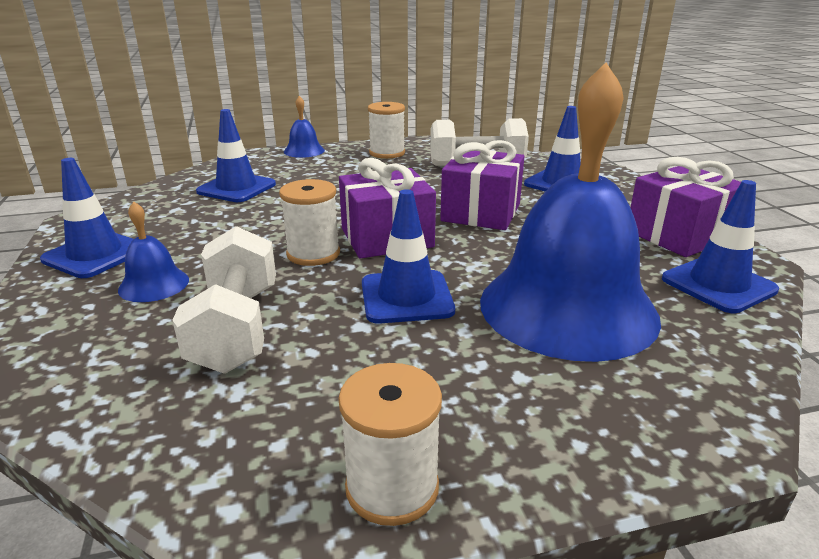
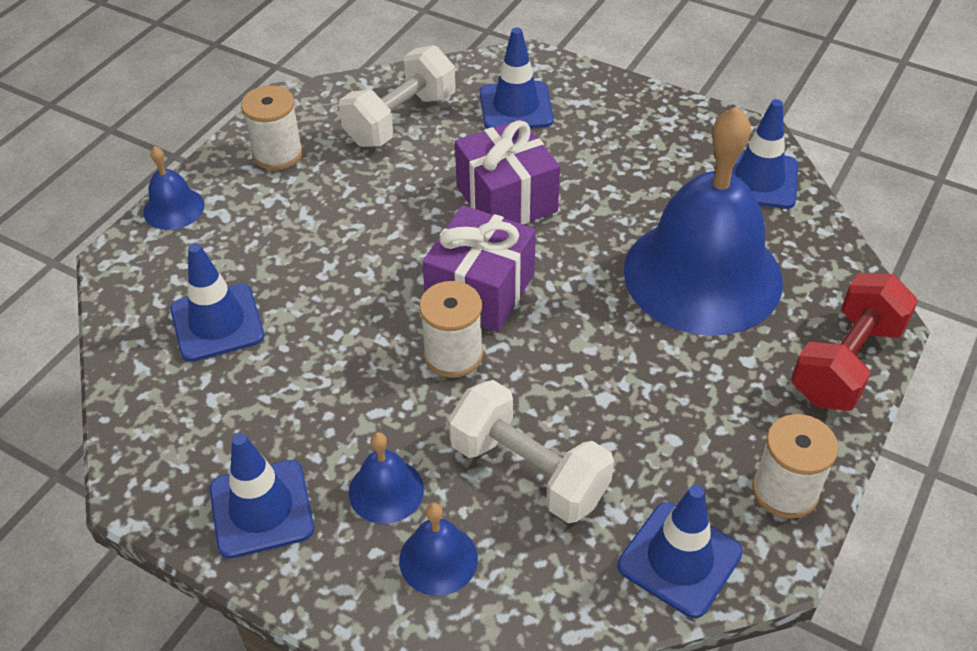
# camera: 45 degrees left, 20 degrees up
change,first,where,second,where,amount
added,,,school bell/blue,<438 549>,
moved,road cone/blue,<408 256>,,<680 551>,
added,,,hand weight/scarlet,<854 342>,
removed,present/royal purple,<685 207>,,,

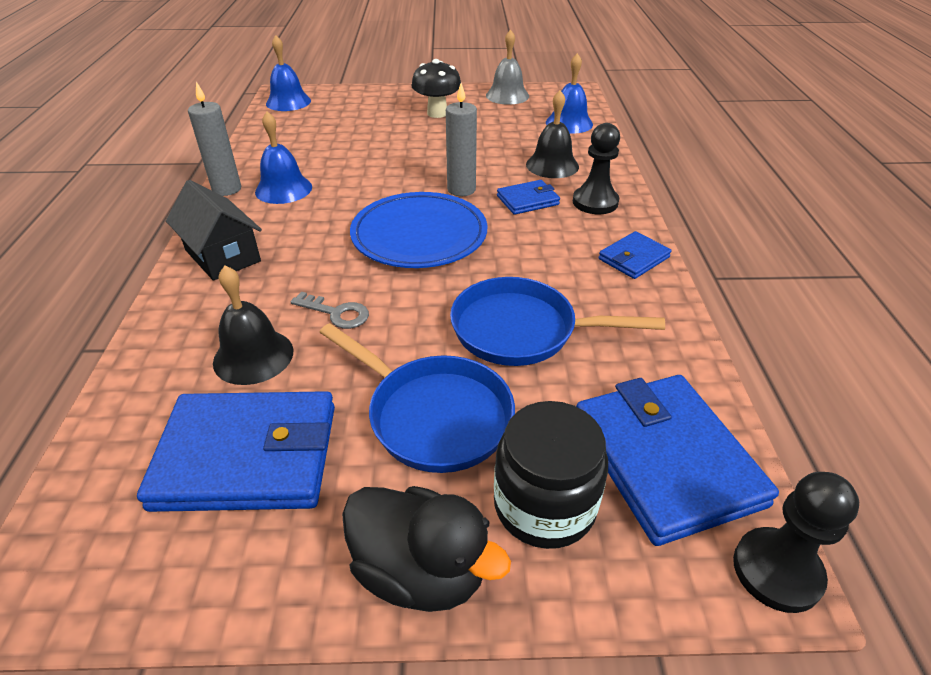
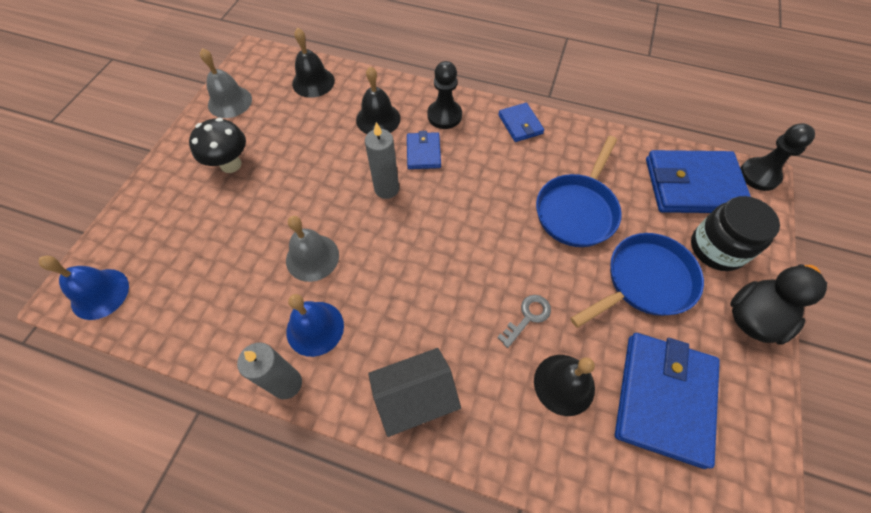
# camera: 70 degrees left, 20 degrees up
change,first,where,second,where,amount
added,,,school bell/ash-grey,<312 249>,
recoloured,school bell/blue,<569 93>,school bell/jet-black,<313 63>,
removed,flat dish/blue,<418 230>,,,

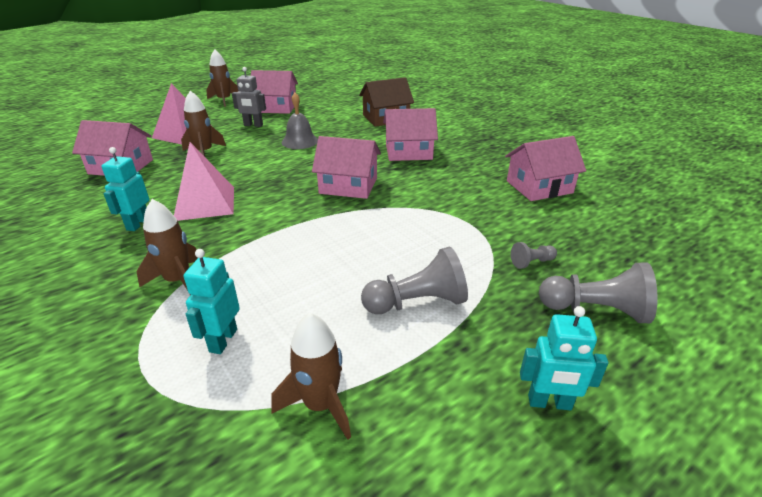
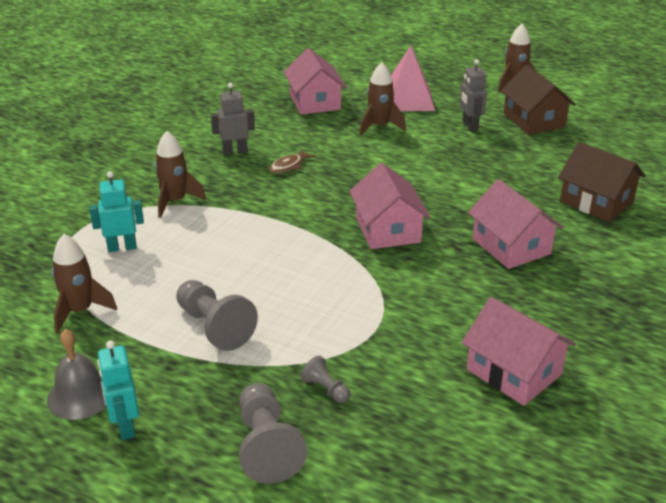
# camera: 65 degrees right, 0 degrees up
change,first,where,second,where,amount
moved,school bell/ash-grey,<300 121>,,<76 374>,
recoloured,toy robot/aqua,<125 189>,toy robot/ash-grey,<233 119>,
replaced,solid pyramid/rosy,<204 181>,toy fish/brown,<292 162>,
recoloured,toy house/rosy,<274 92>,toy house/brown,<538 100>,

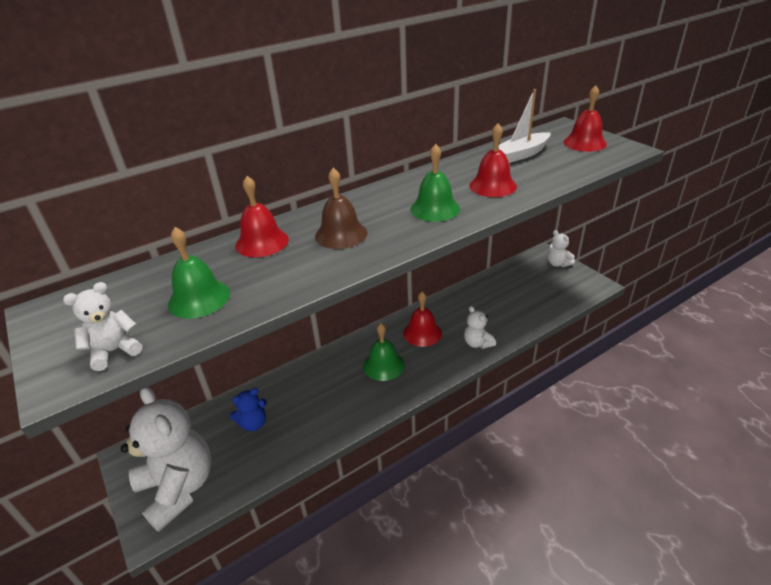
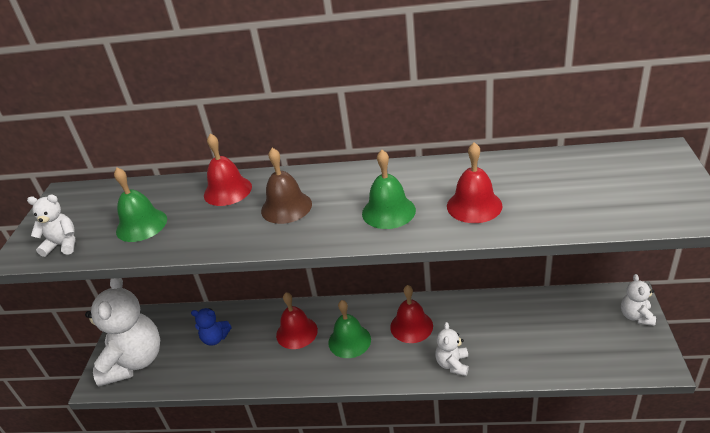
# camera: 40 degrees right, 0 degrees up
change,first,where,second,where,amount
moved,school bell/scarlet,<585 118>,,<297 320>,
removed,toy boat/white,<522 126>,,,

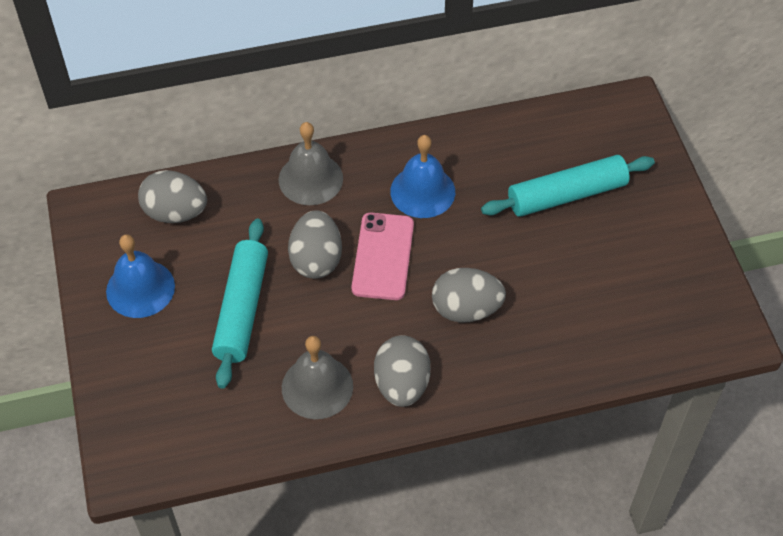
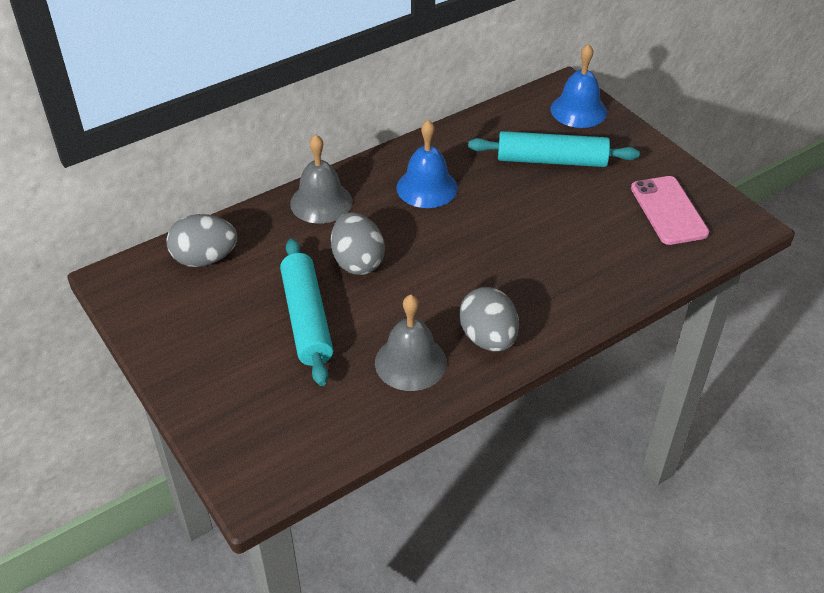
# camera: 20 degrees left, 10 degrees down
change,first,where,second,where,amount
turned,rolling pin/aqua,<568 186>,,<554 149>,45 degrees clockwise
moved,school bell/blue,<140 276>,,<579 86>,
moved,phone/rosy,<383 256>,,<670 210>,
removed,toy egg/ash-grey,<469 295>,,,

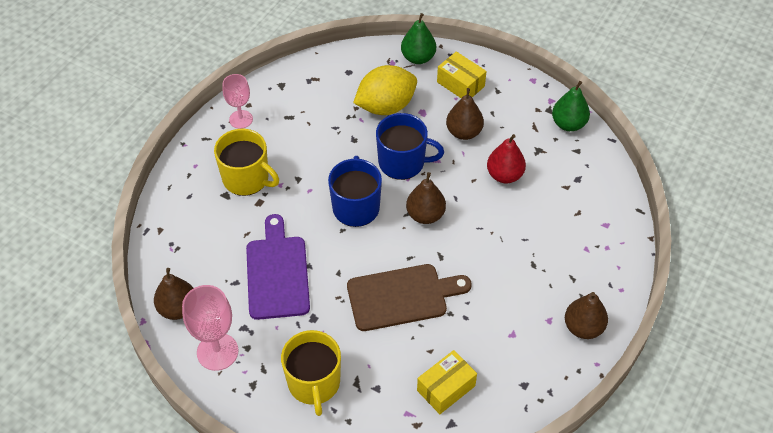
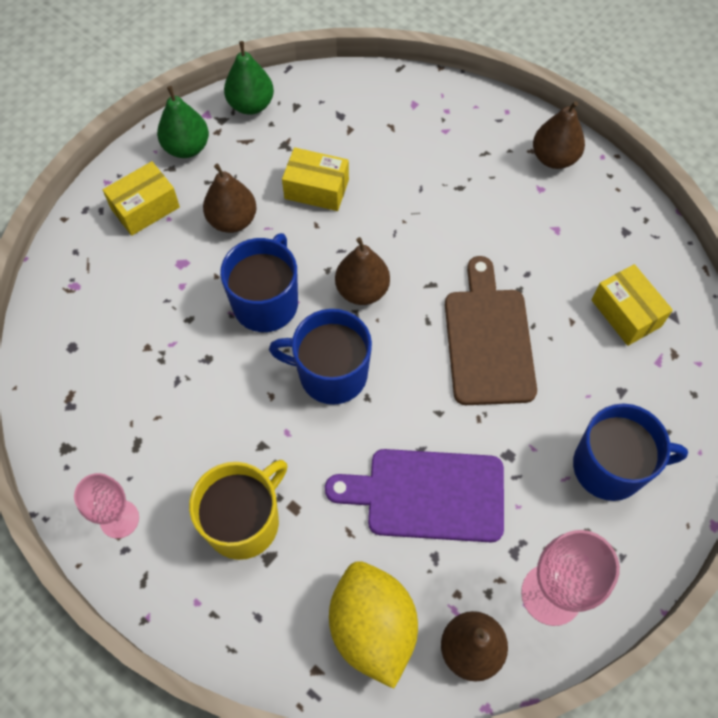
# camera: 80 degrees left, 10 degrees up
change,first,where,second,where,amount
moved,pear fruit/emerald,<418 38>,,<183 122>,
replaced,pear fruit/scarlet,<506 158>,package/golden,<315 179>,
moved,lemon/golden,<385 90>,,<373 625>,
recoloured,tea mug/golden,<311 373>,tea mug/blue,<630 452>,

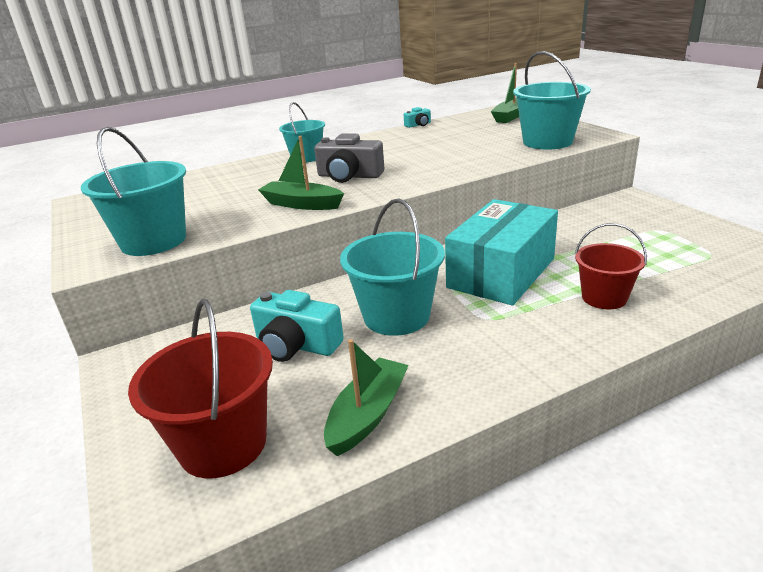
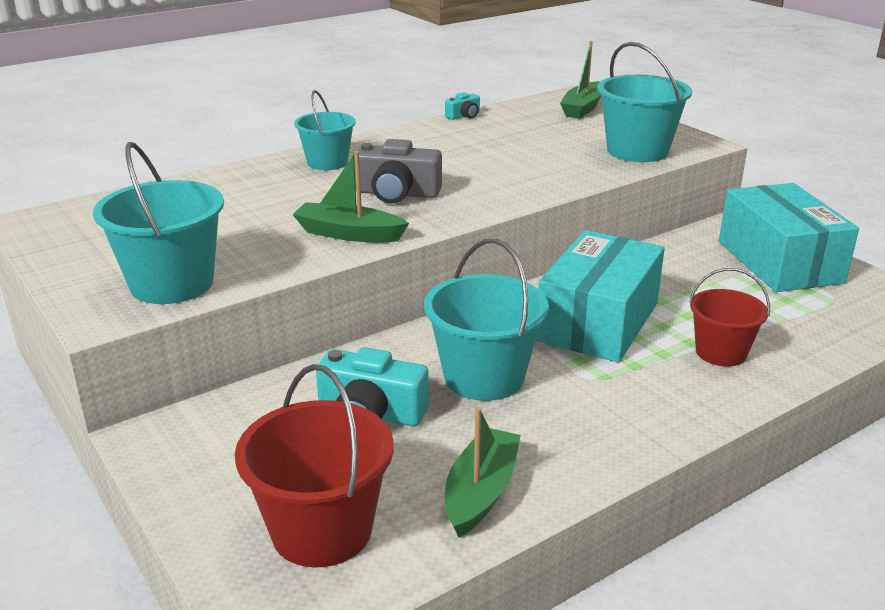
# camera: 10 degrees left, 0 degrees up
change,first,where,second,where,amount
added,,,package/aqua,<789 237>,

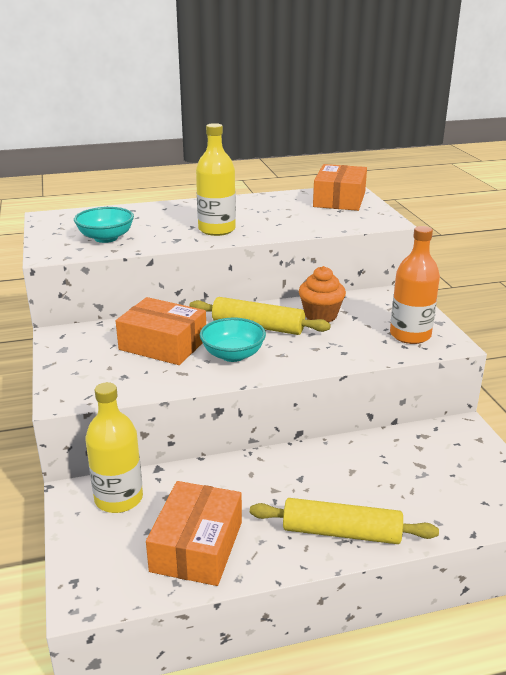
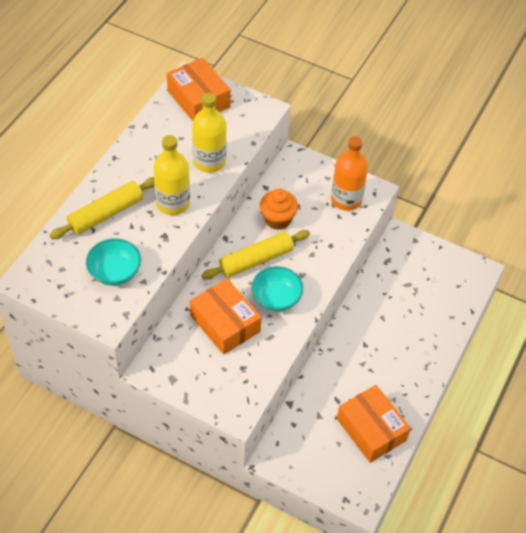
# camera: 50 degrees left, 25 degrees up
change,first,where,second,where,amount
moved,rolling pin/golden,<344 521>,,<102 208>,
turned,package/orange-coloured,<161 331>,,<225 316>,75 degrees clockwise
moved,drink bottle/golden,<114 447>,,<209 133>,

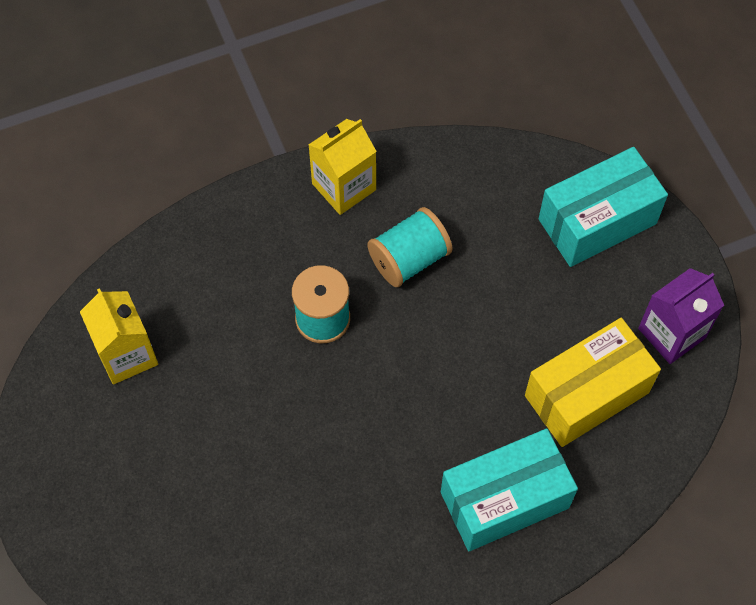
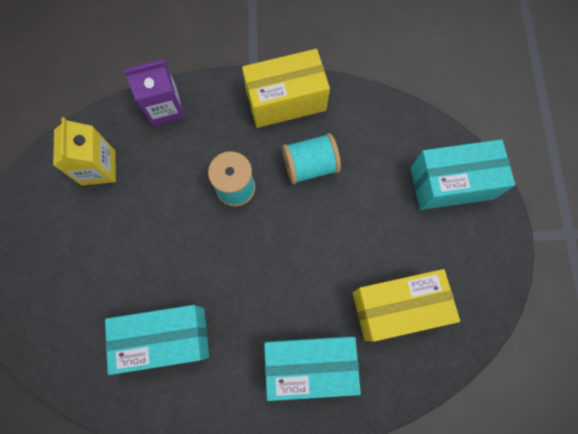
# camera: 20 degrees right, 10 degrees up
change,first,where,second,where,amount
added,,,package/aqua,<157 340>,
moved,juice carton/royal purple,<681 316>,,<154 93>,
replaced,juice carton/golden,<343 167>,package/golden,<286 88>,

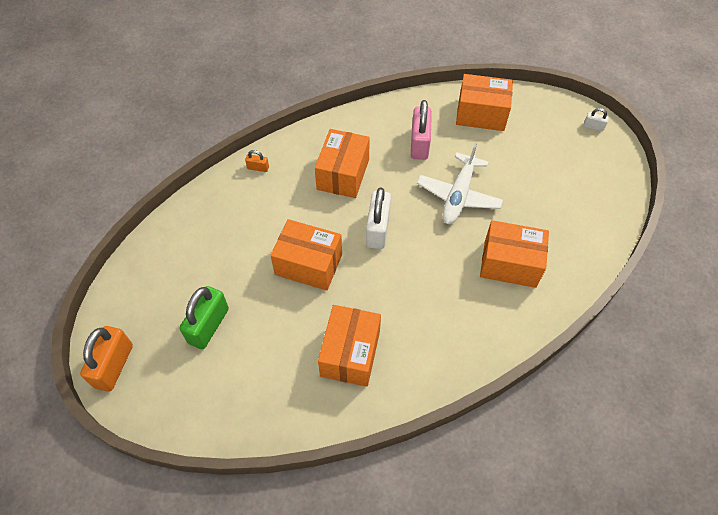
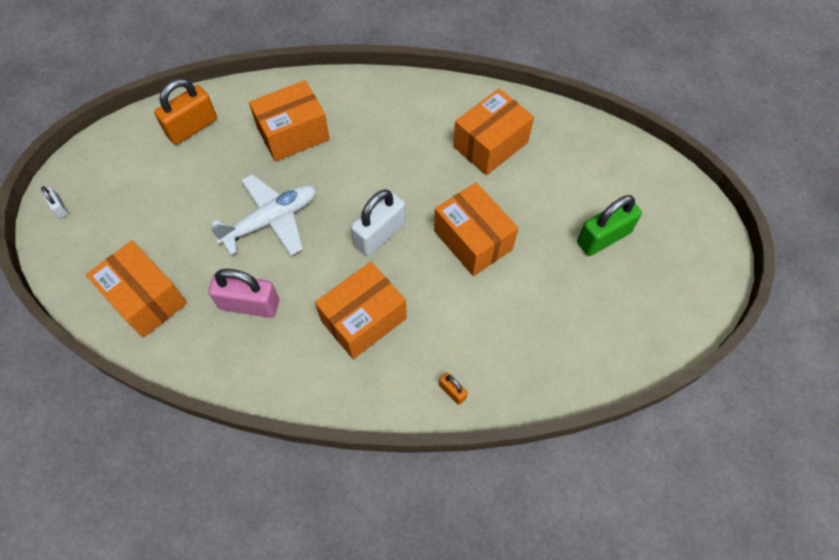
# camera: 145 degrees left, 5 degrees up
change,first,where,second,where,amount
moved,lock/orange-coloured,<106 359>,,<185 112>,
turned,lock/rosy,<421 130>,,<243 293>,60 degrees clockwise
turned,package/orange-coloured,<514 254>,,<289 121>,75 degrees counterclockwise

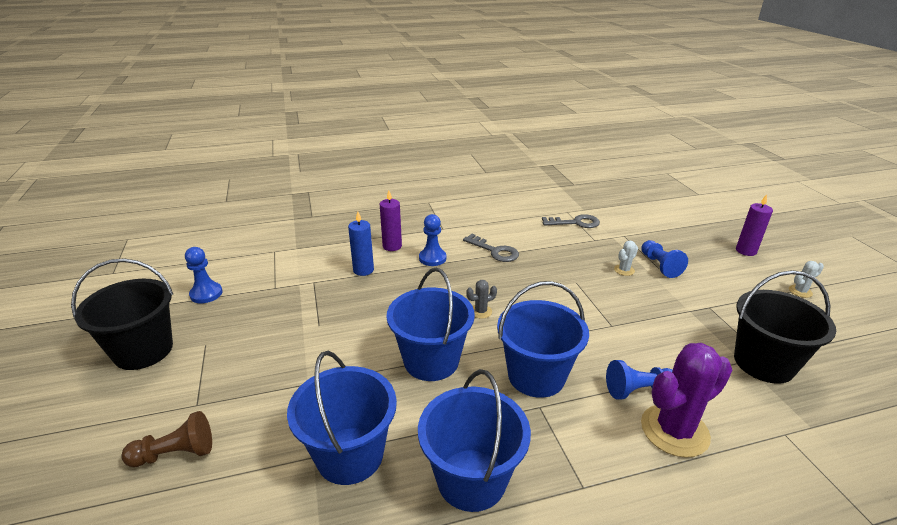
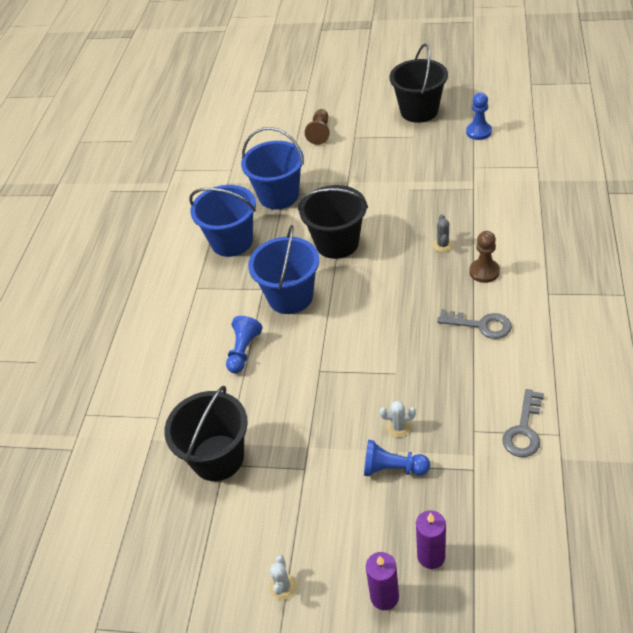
# camera: 120 degrees right, 15 degrees up
change,first,where,second,where,amount
recoloured,bucket/blue,<431 324>,bucket/jet-black,<333 222>,
turned,saguaro cactus/white,<626 258>,,<397 419>,75 degrees counterclockwise
moved,pillar candle/royal purple,<391 220>,,<431 539>,
moved,saguaro cactus/ash-grey,<481 299>,,<443 233>,
turned,door key/ash-grey,<491 248>,,<474 324>,135 degrees counterclockwise
recoloured,pawn/blue,<432 240>,pawn/brown,<484 257>,
removed,pillar candle/blue,<361 244>,,,
removed,saguaro cactus/royal purple,<686 400>,,,

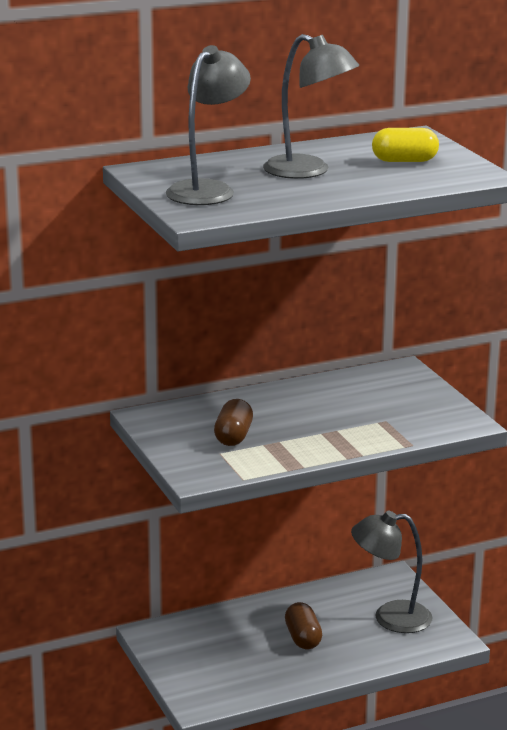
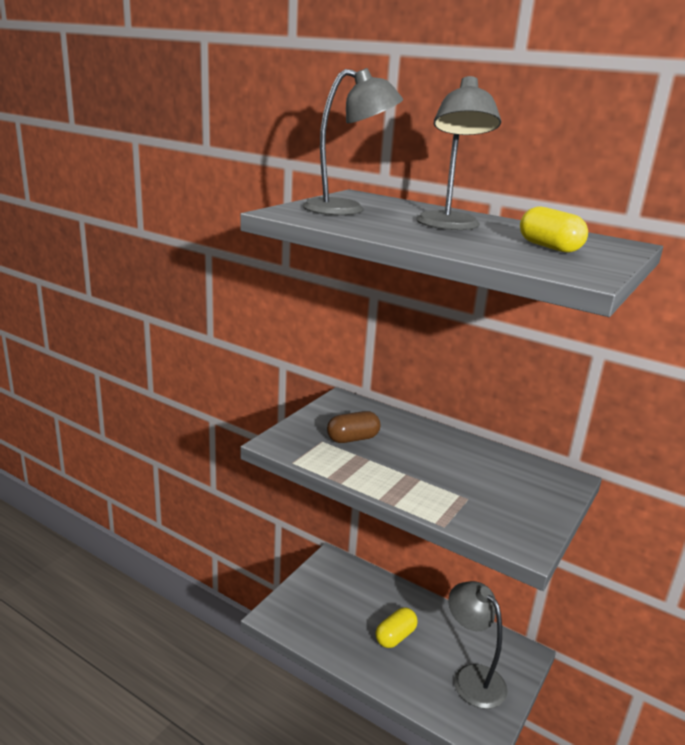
# camera: 55 degrees right, 0 degrees up
change,first,where,second,where,amount
recoloured,capsule/brown,<303 625>,capsule/golden,<397 628>,

